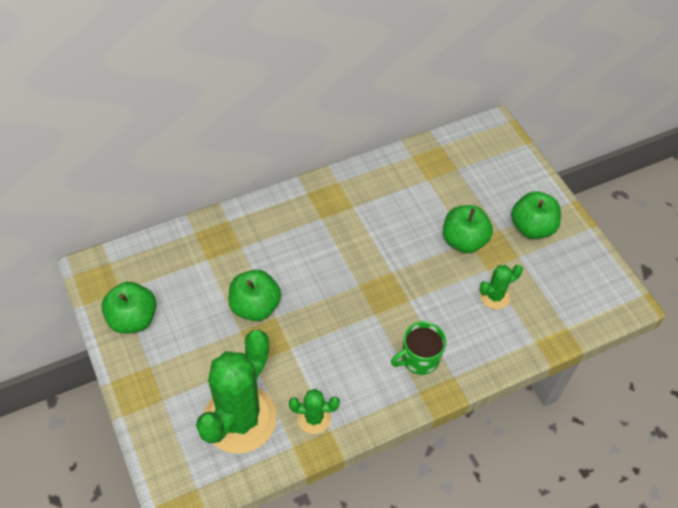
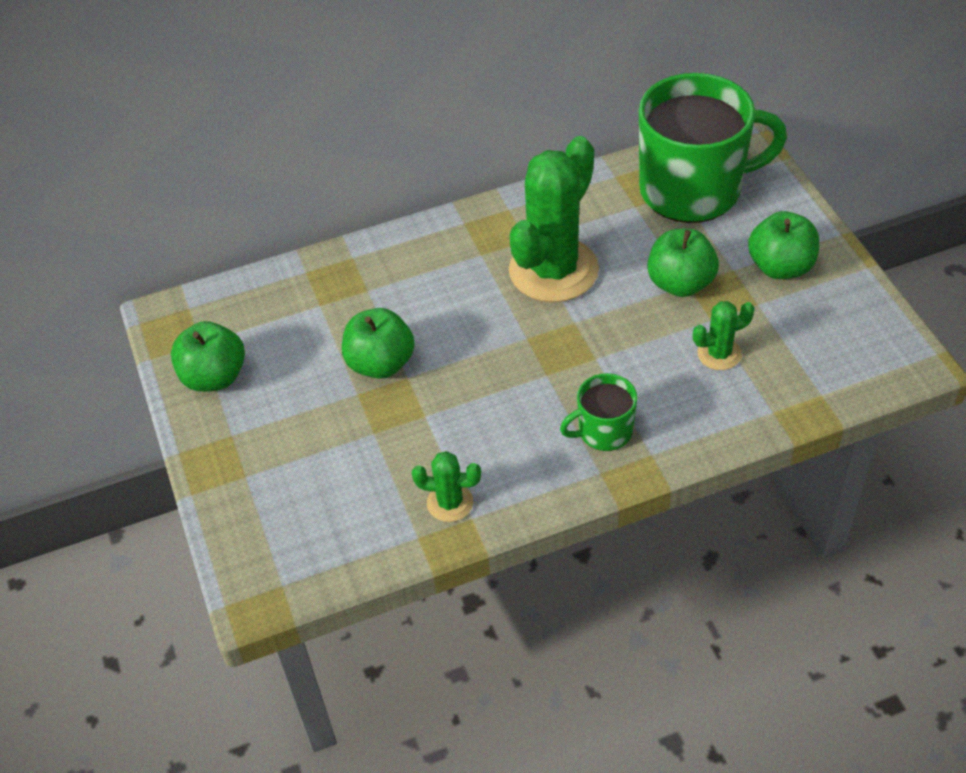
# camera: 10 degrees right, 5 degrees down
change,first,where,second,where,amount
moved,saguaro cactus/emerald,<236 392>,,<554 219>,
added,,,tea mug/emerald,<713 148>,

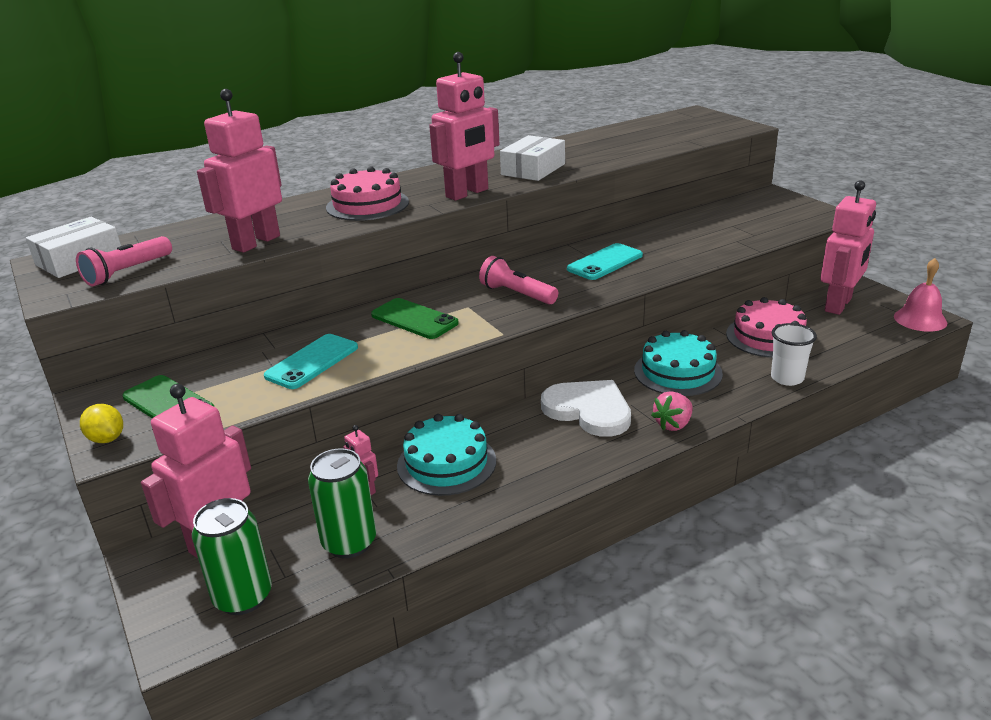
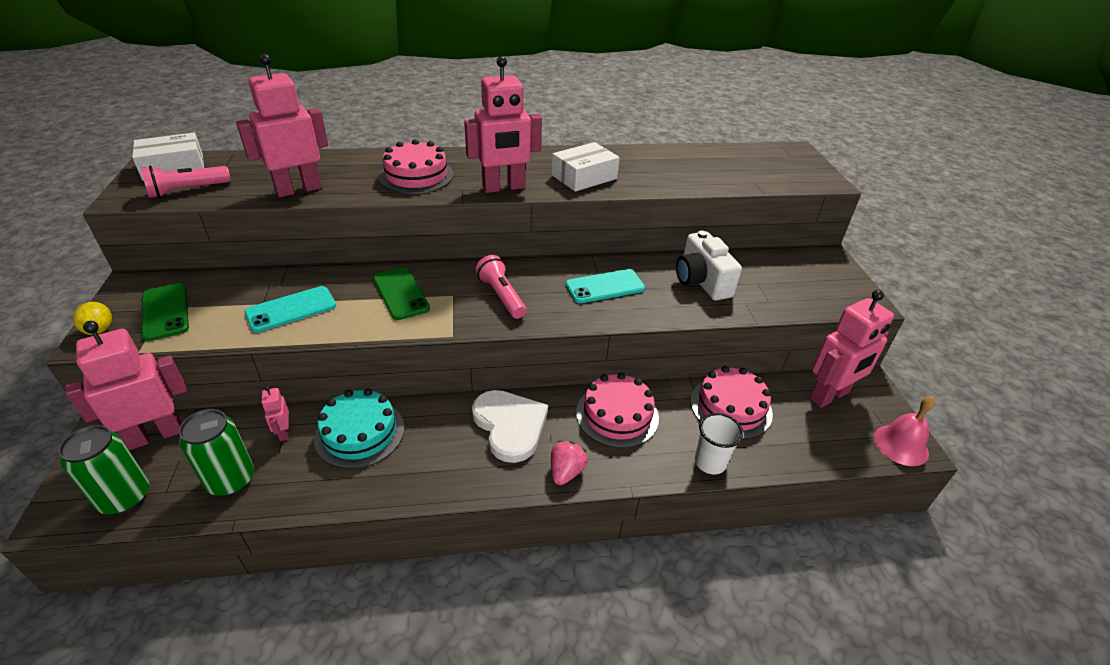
# camera: 20 degrees right, 10 degrees up
change,first,where,second,where,amount
turned,berry/rosy,<672 411>,,<569 462>,135 degrees clockwise
recoloured,cake/aqua,<678 363>,cake/rosy,<617 410>,
added,,,photo camera/white,<709 265>,

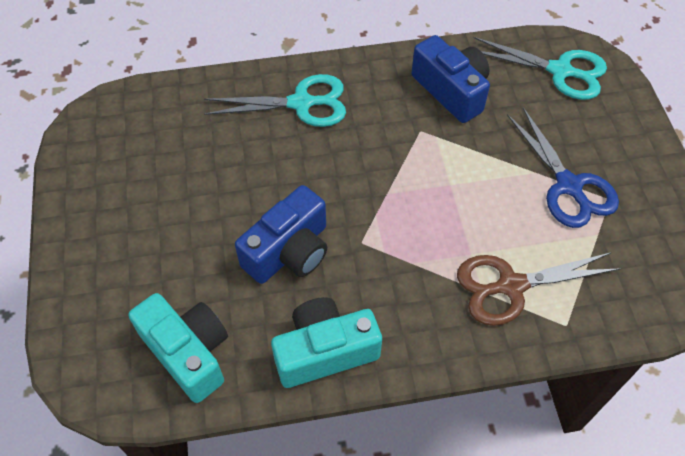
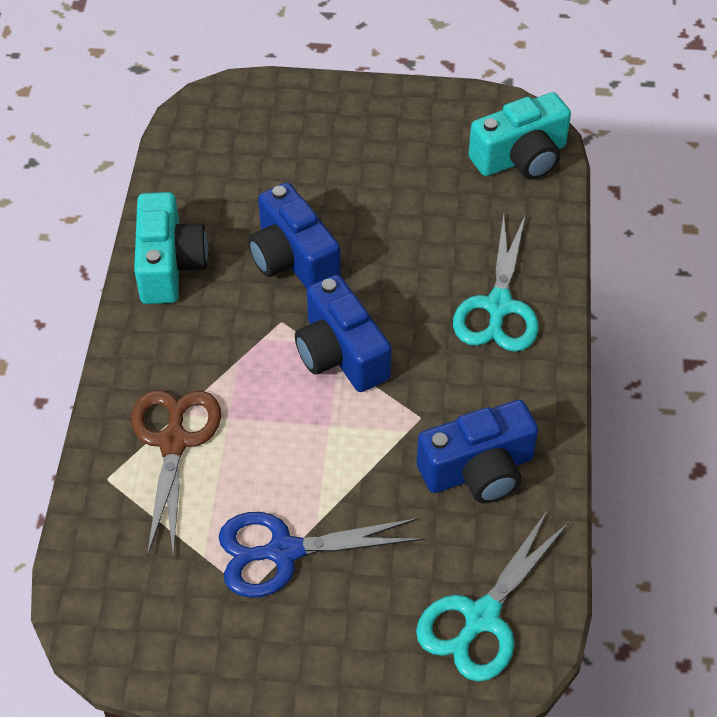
# camera: 105 degrees right, 5 degrees down
change,first,where,second,where,amount
added,,,photo camera/blue,<343 333>,
moved,photo camera/aqua,<178 348>,,<520 136>,

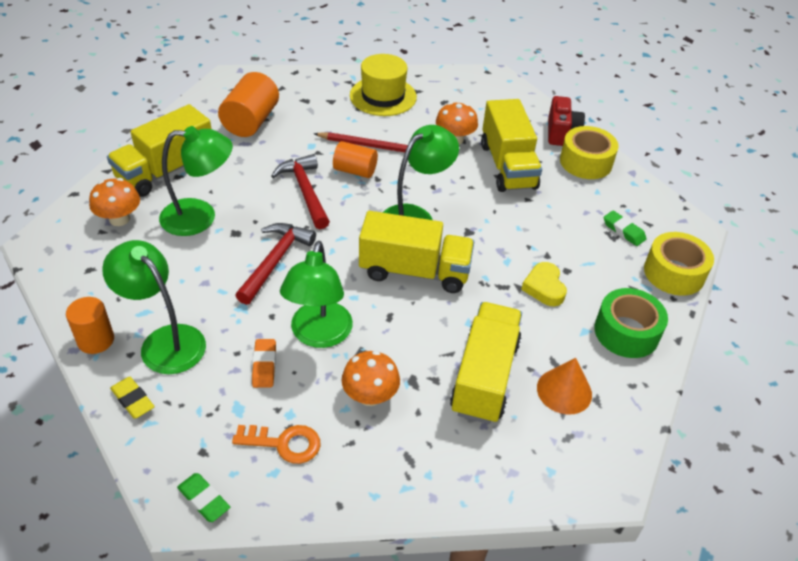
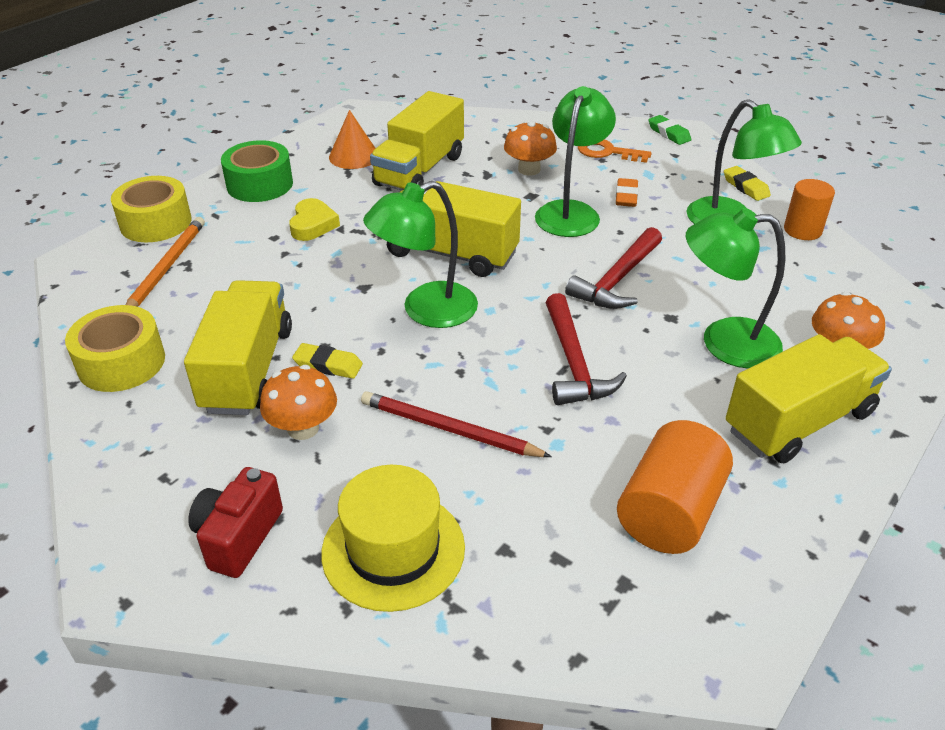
# camera: 165 degrees left, 5 degrees down
change,first,where,second,where,amount
replaced,eraser/emerald,<624 228>,pencil/orange-coloured,<165 262>,
moved,photo camera/scarlet,<566 121>,,<235 522>,
added,,,eraser/golden,<327 361>,
removed,cylinder shape/orange-coloured,<355 159>,,,

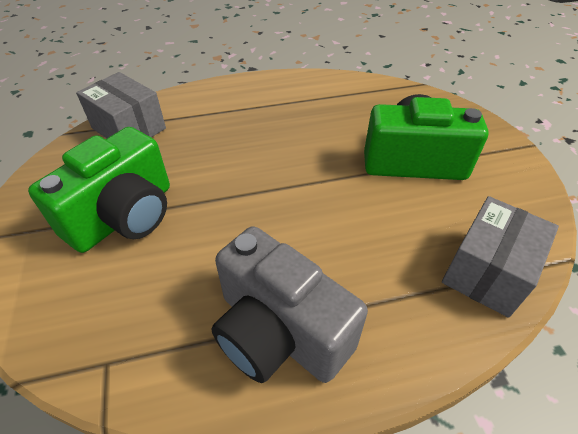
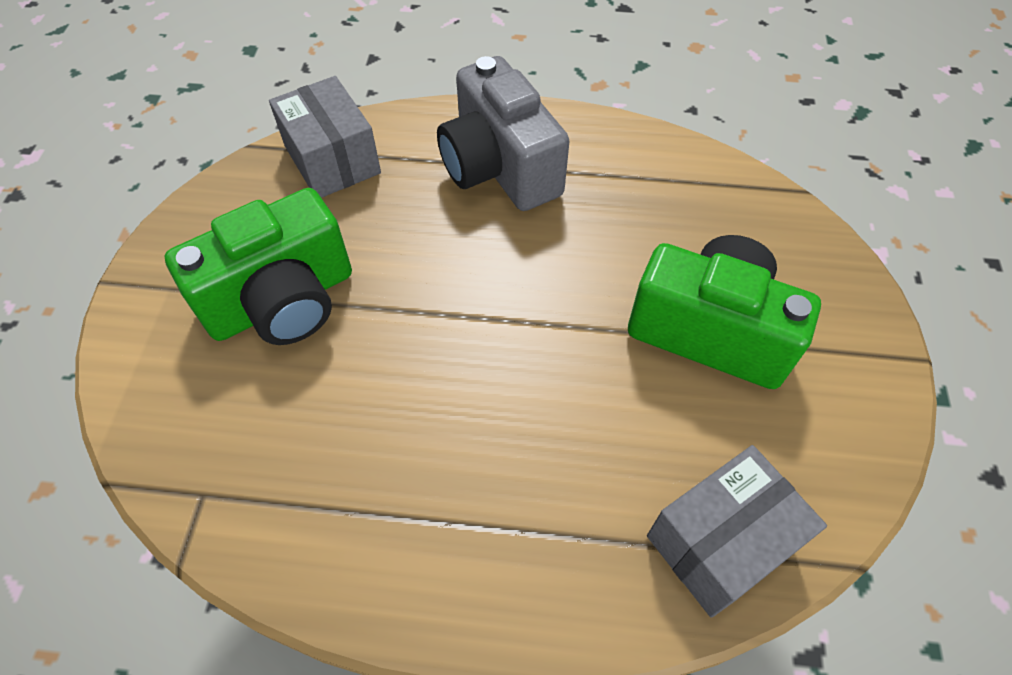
# camera: 20 degrees right, 10 degrees up
change,first,where,second,where,amount
moved,photo camera/ash-grey,<289 304>,,<503 133>,

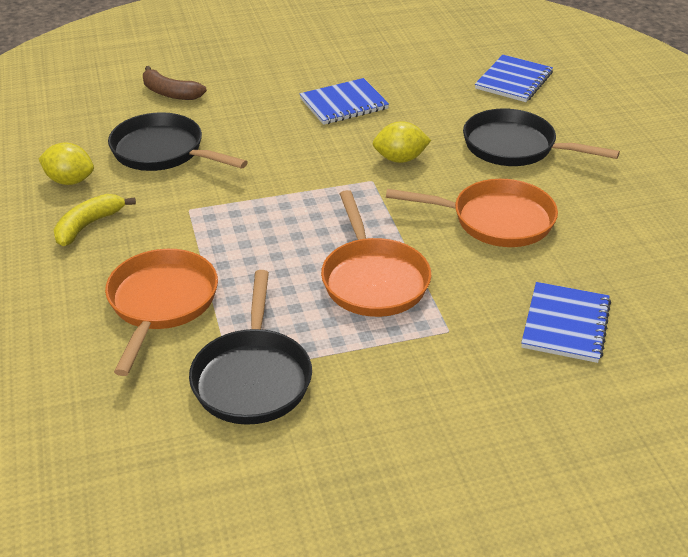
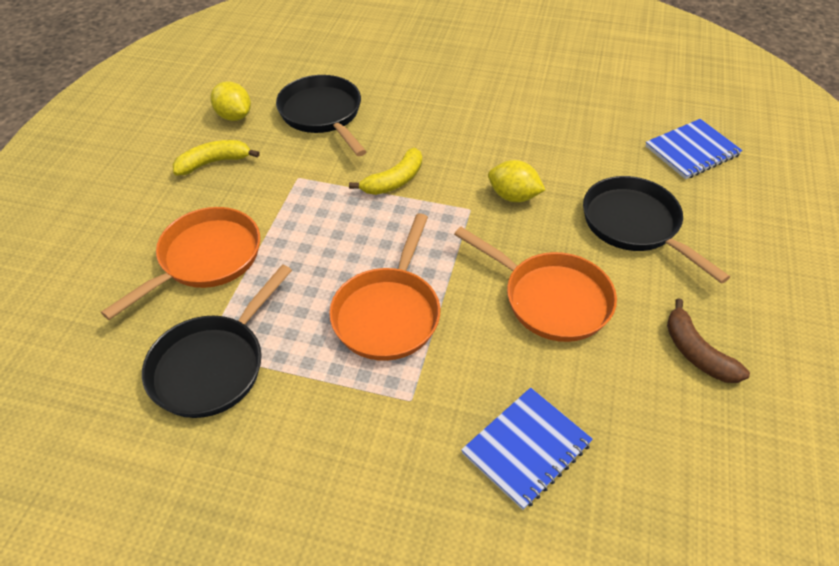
# camera: 30 degrees right, 10 degrees up
change,first,where,second,where,amount
added,,,banana/golden,<385 171>,
moved,banana/brown,<175 83>,,<708 340>,
removed,exercise book/blue,<344 101>,,,

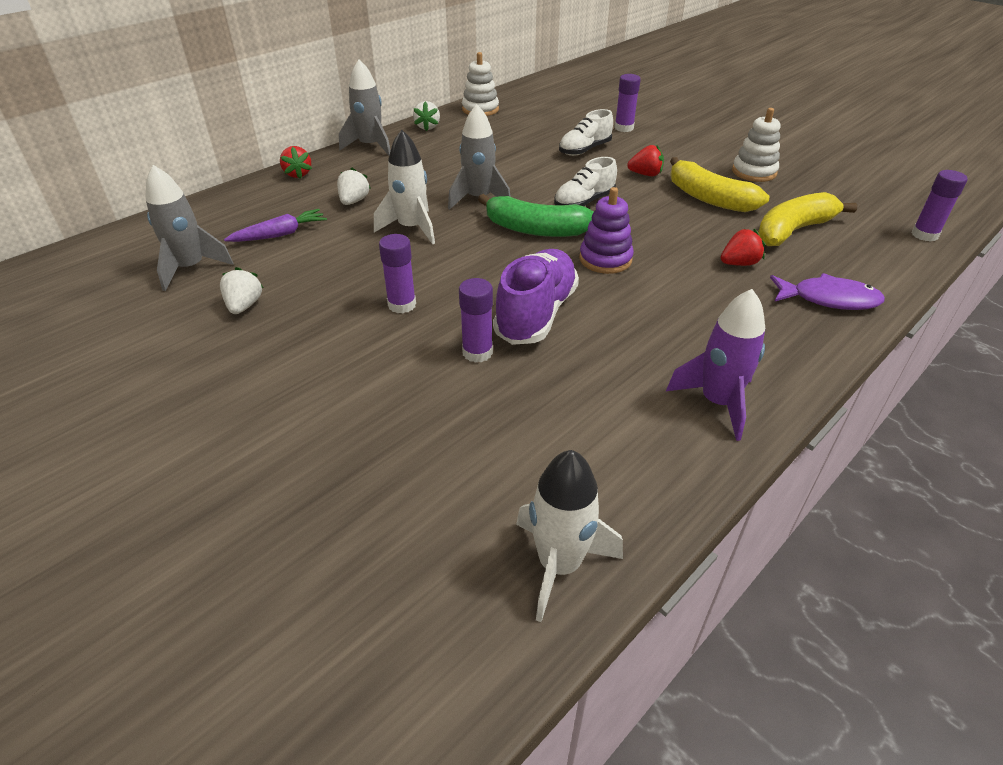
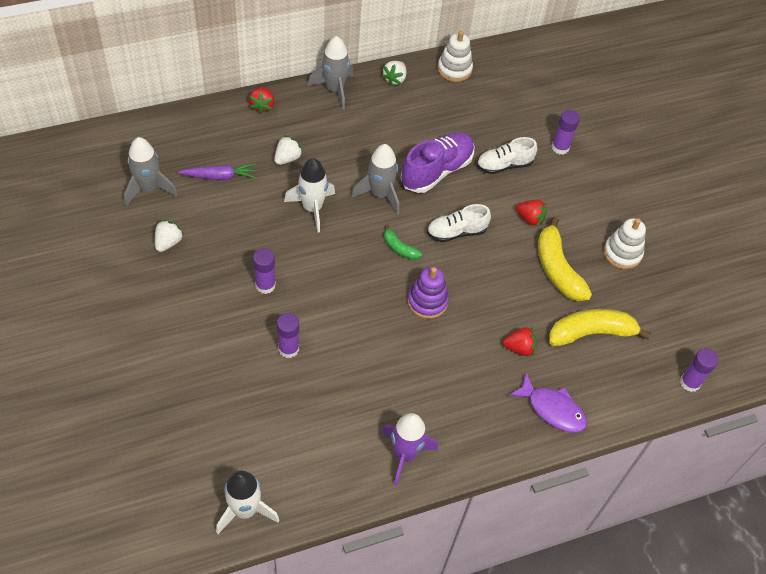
# camera: 20 degrees right, 15 degrees up
change,first,where,second,where,amount
resized,banana/emerald,<536 215>,,<403 242>,x0.51
moved,lace-up shoe/royal purple,<536 297>,,<437 162>,

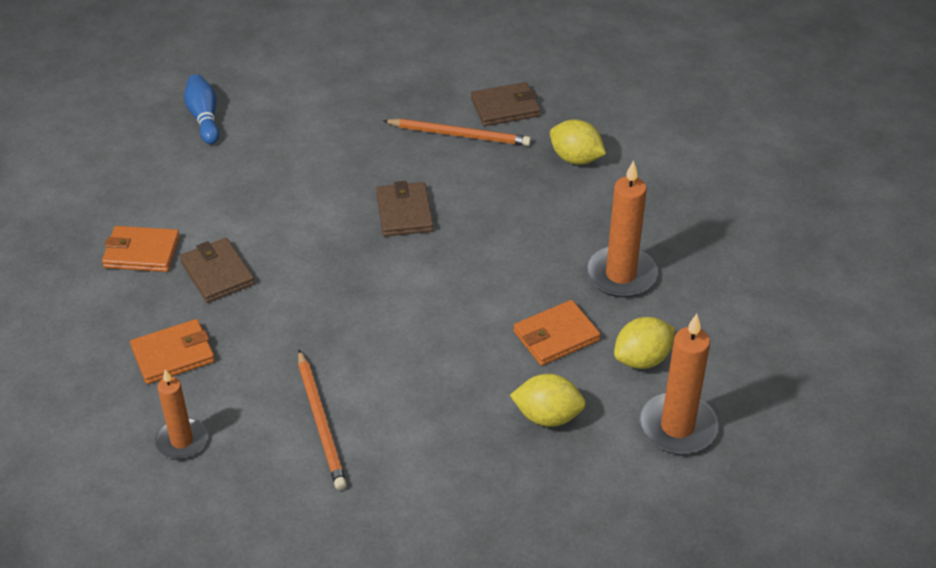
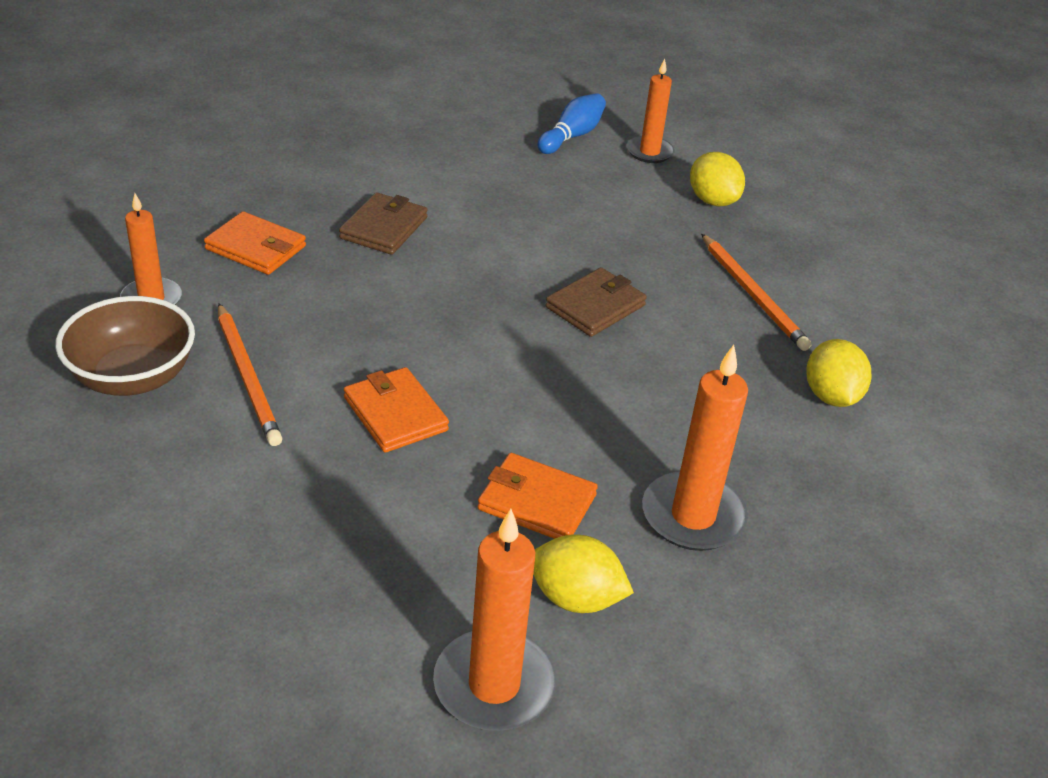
# camera: 50 degrees right, 5 degrees down
change,first,where,second,where,amount
added,,,deep dish/brown,<125 346>,
turned,pencil/orange-coloured,<322 420>,,<250 374>,60 degrees counterclockwise
moved,wallet/orange-coloured,<141 249>,,<396 410>,
added,,,pillar candle/orange-coloured,<650 110>,
moved,lemon/golden,<548 400>,,<717 179>,
removed,wallet/brown,<506 104>,,,

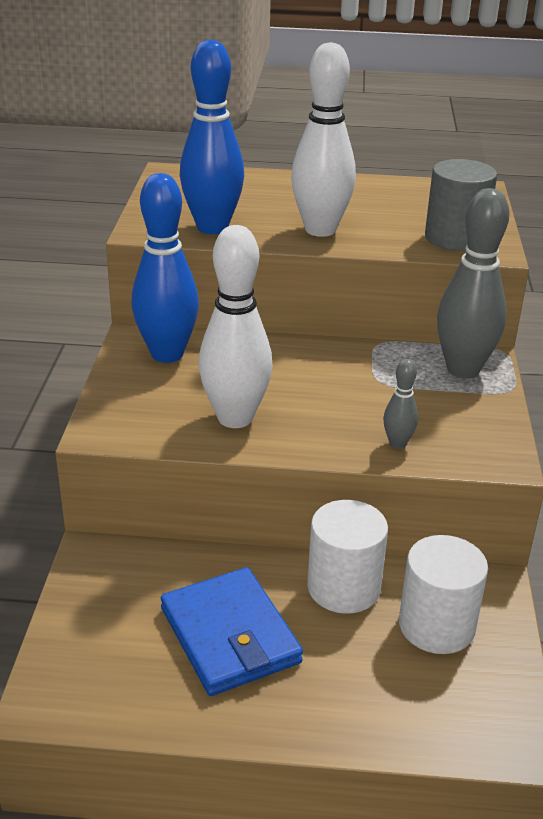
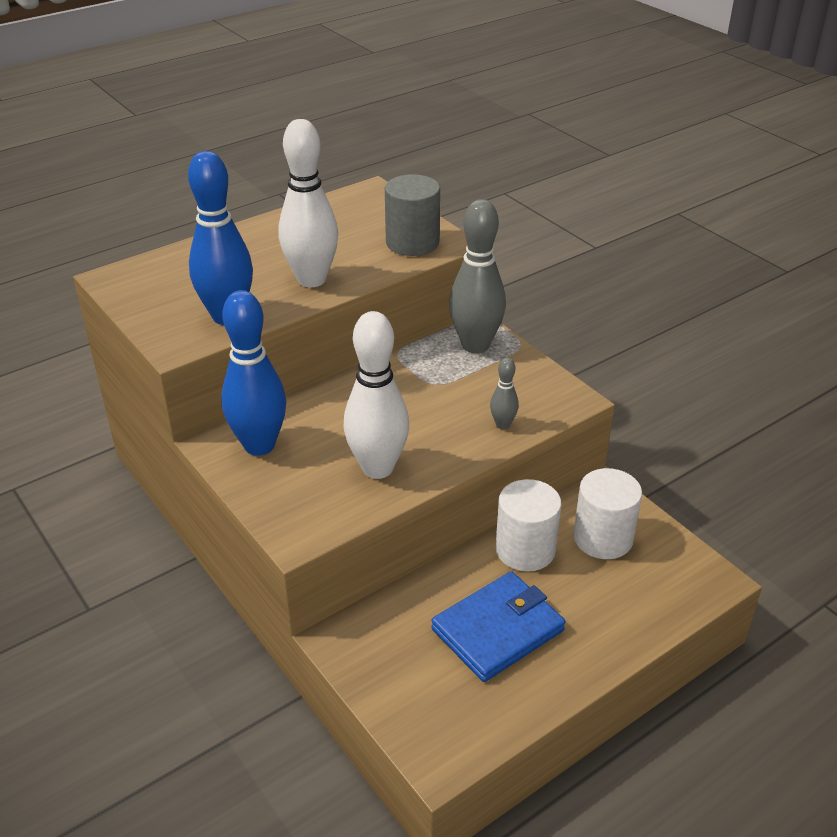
# camera: 40 degrees left, 5 degrees up
change,first,where,second,where,amount
turned,wallet/blue,<232 631>,,<498 626>,60 degrees counterclockwise

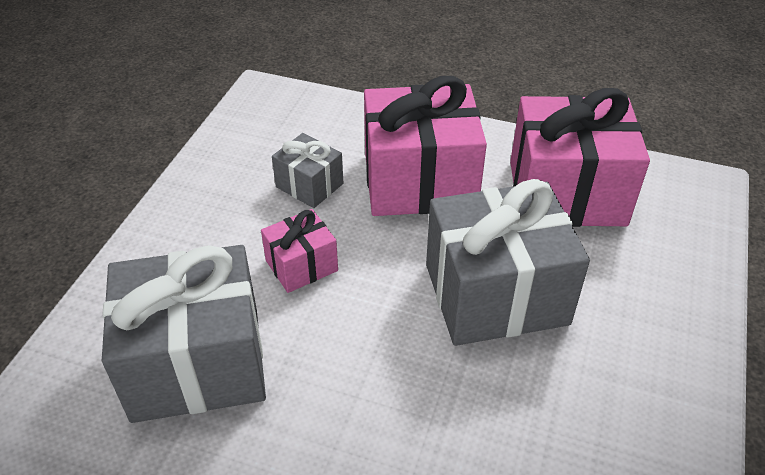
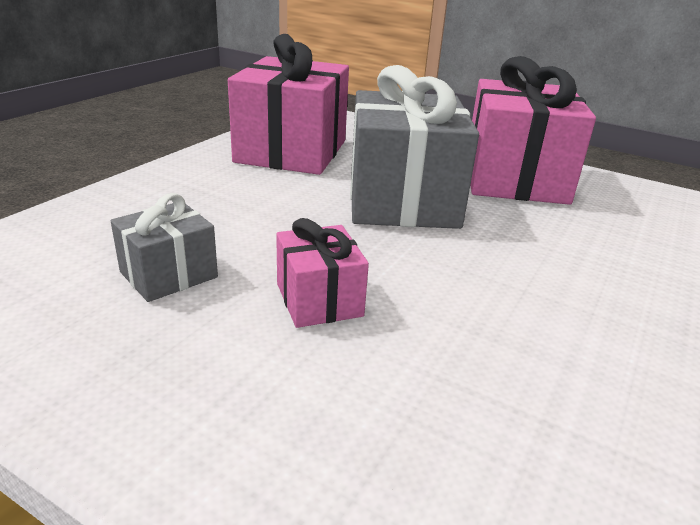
# camera: 80 degrees left, 15 degrees down
change,first,where,second,where,amount
moved,present/rosy,<425 146>,,<533 130>,
removed,present/ash-grey,<184 334>,,,

